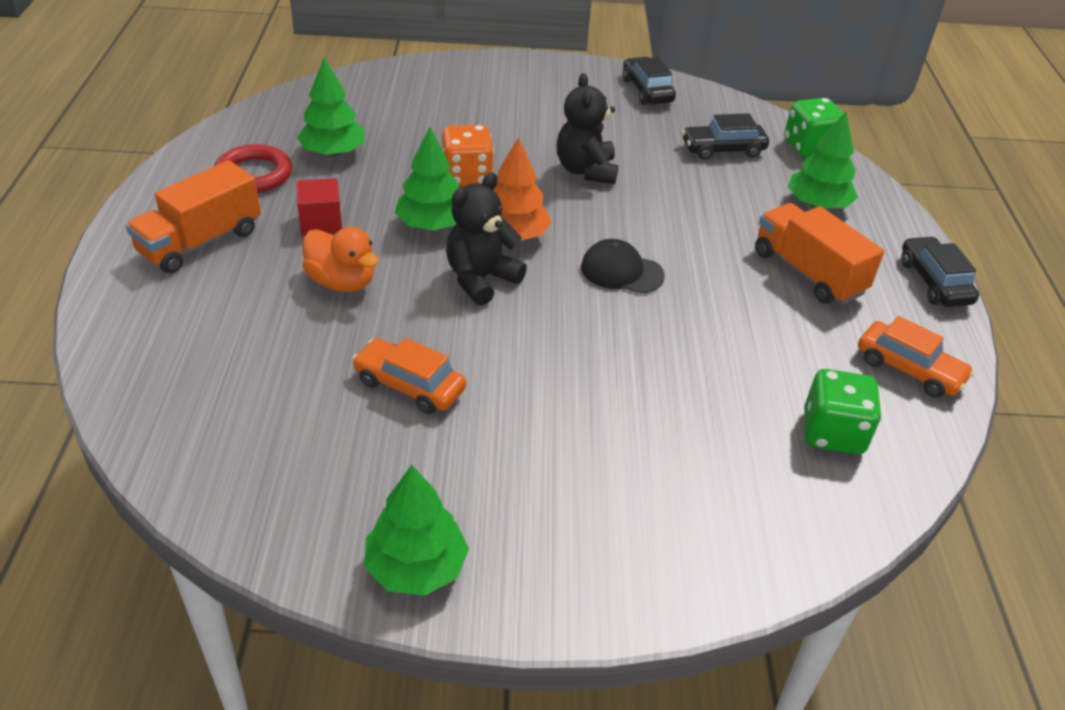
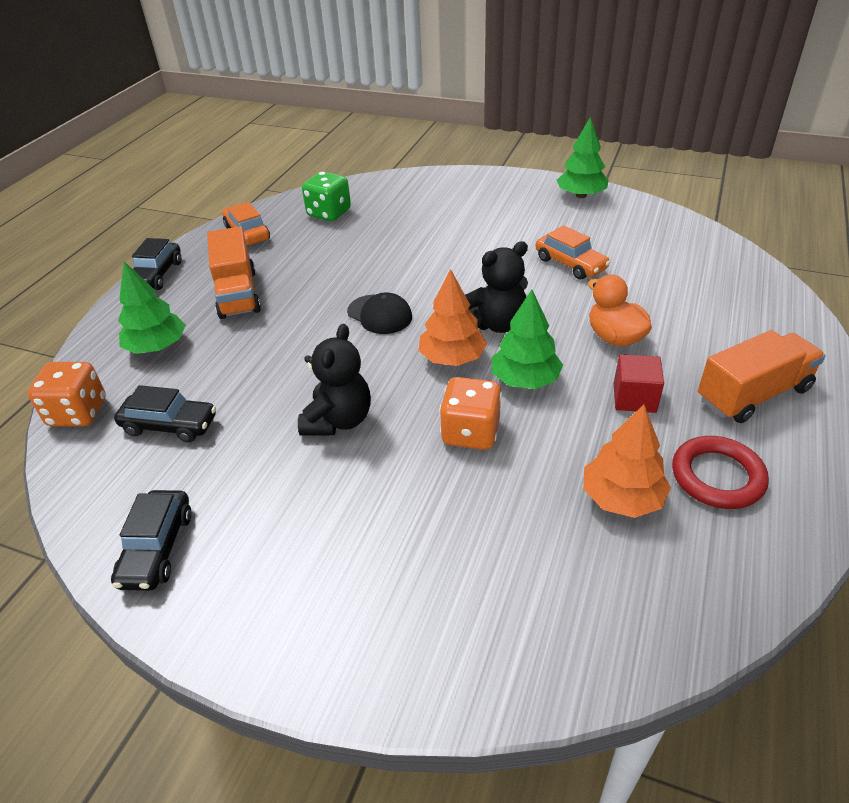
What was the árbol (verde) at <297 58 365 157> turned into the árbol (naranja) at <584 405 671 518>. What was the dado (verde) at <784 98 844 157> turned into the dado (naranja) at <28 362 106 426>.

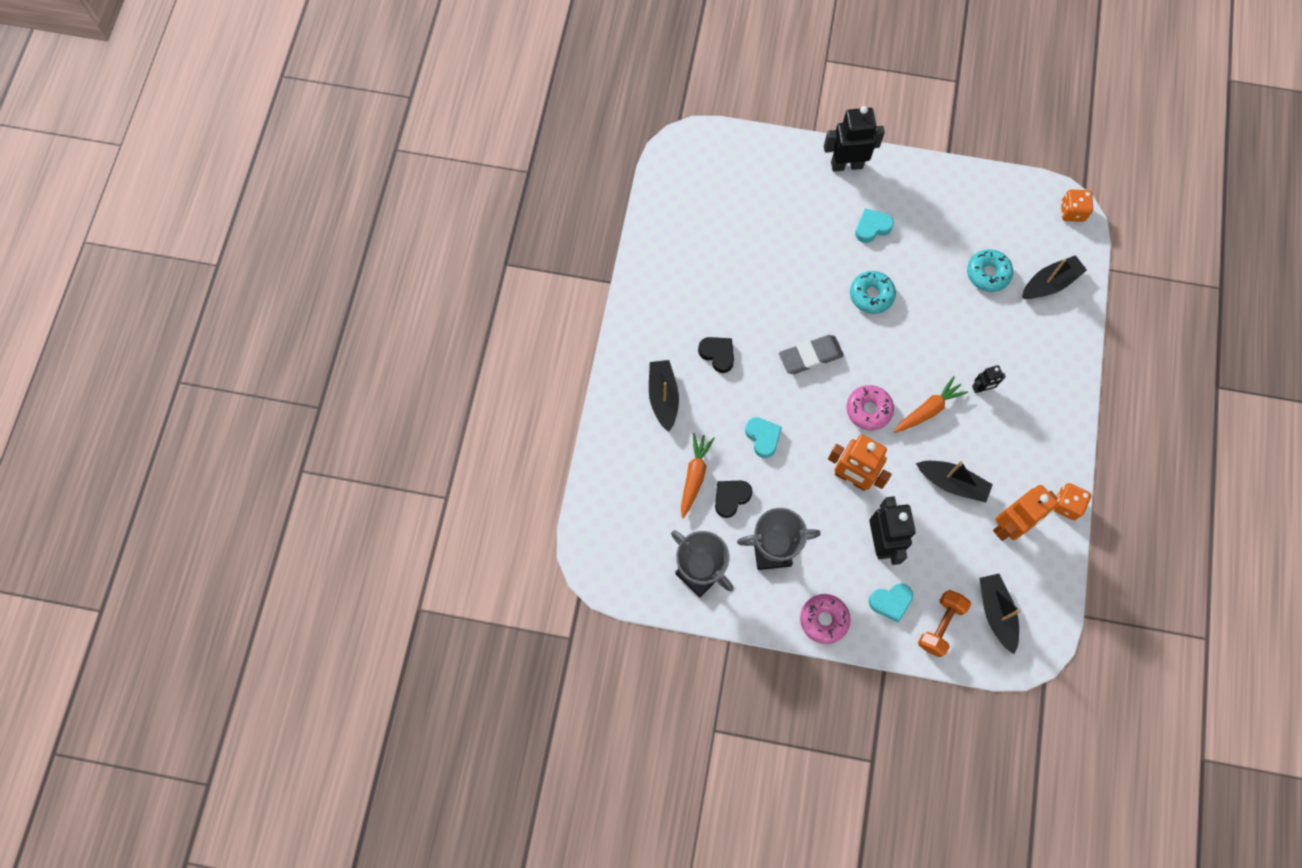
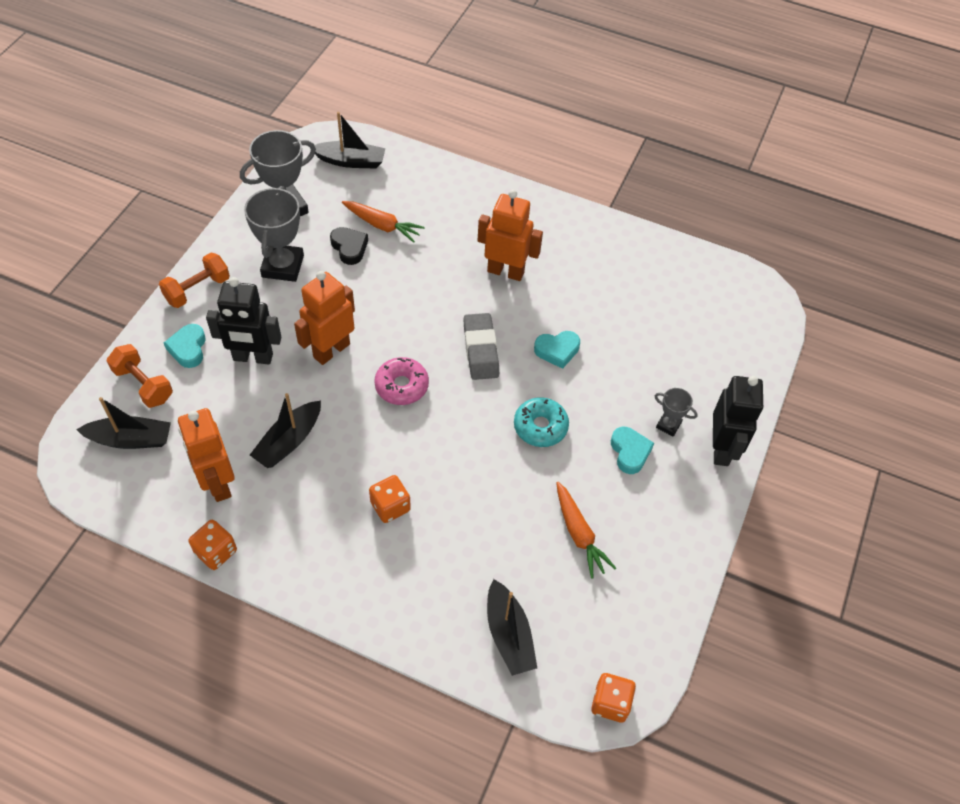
The second view lost the rosquilla (turquesa) at <967 249 1013 292>. Where the corazón (negro) stood at <698 337 734 373>, the robot (naranja) came to stand at <478 190 543 281>. The barco (negro) ended up elsewhere, having gone from <649 360 679 432> to <314 112 386 169>. Where the robot (negro) stood at <972 365 1006 393>, the dado (naranja) came to stand at <369 475 411 523>. The zanahoria (naranja) ended up elsewhere, having gone from <894 376 968 433> to <556 482 616 579>. The corazón (turquesa) ended up elsewhere, having gone from <745 417 782 458> to <534 331 580 369>. Where the rosquilla (rosa) stood at <800 594 851 644>, the mancuerna (naranja) came to stand at <159 253 230 308>. The second view gained the trofeo (gris) at <655 388 698 437>.

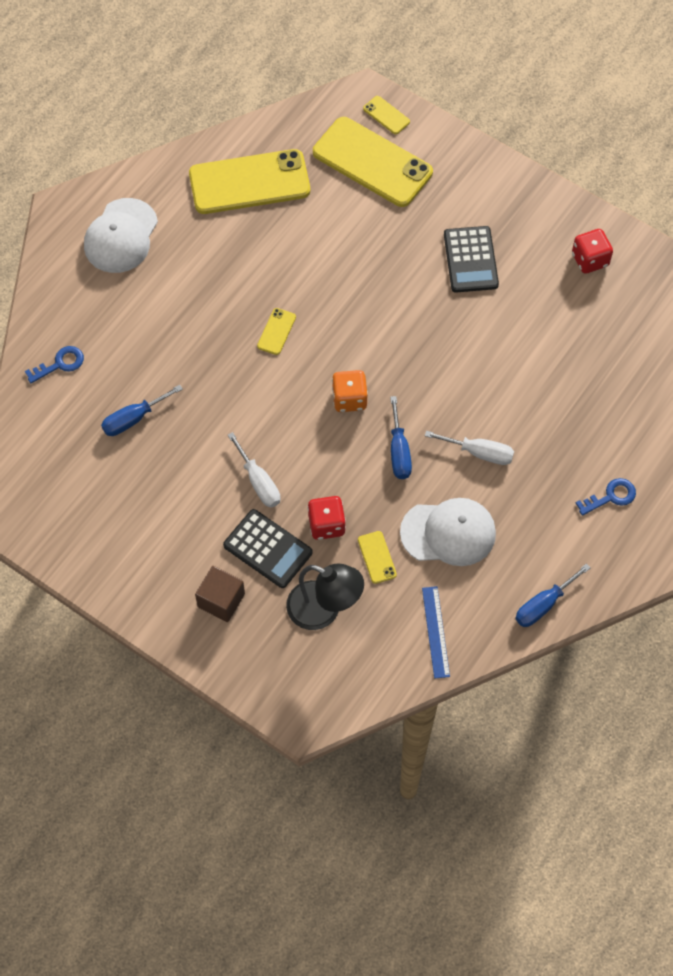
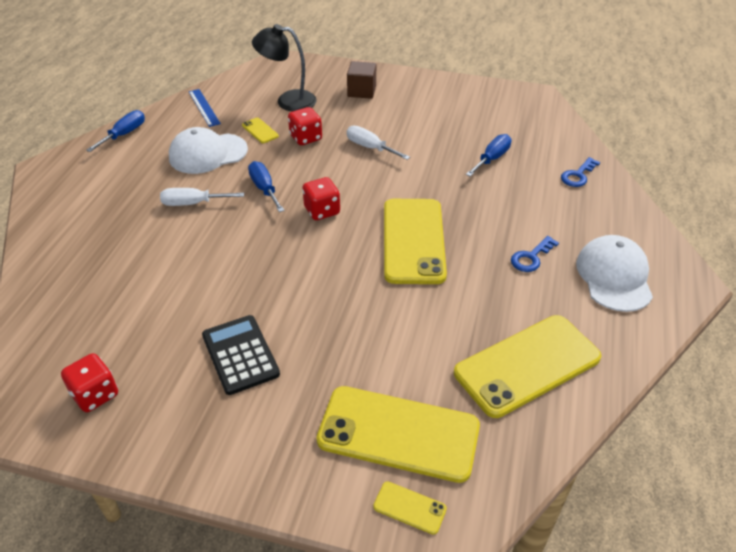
The size of the móvil (amarillo) at <257 308 296 355> changed by a factor of 2.44. What was the dado (naranja) at <332 370 368 412> turned into the dado (rojo) at <302 177 340 220>. The llave (azul) ended up elsewhere, having gone from <576 478 636 516> to <511 236 559 272>. The second view lost the calculadora (negro) at <223 509 313 588>.

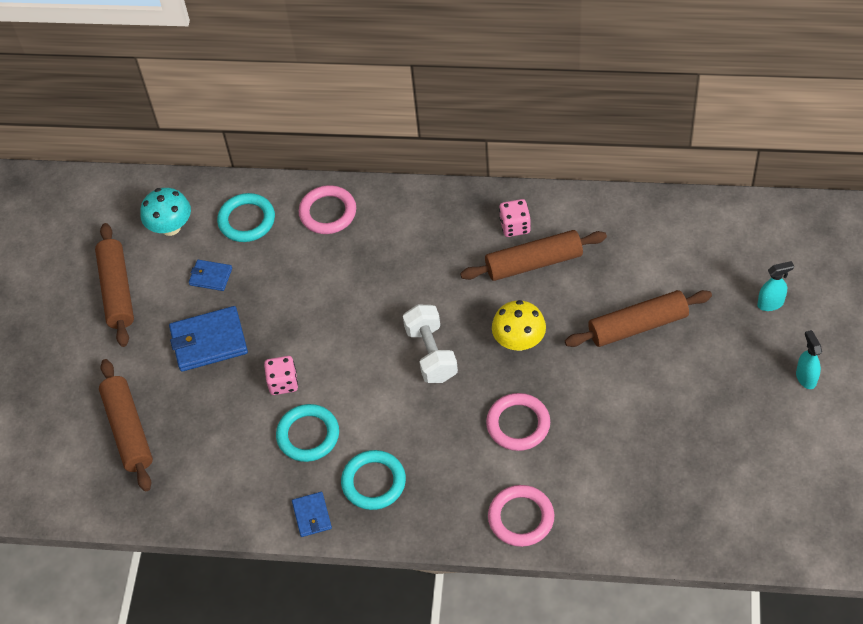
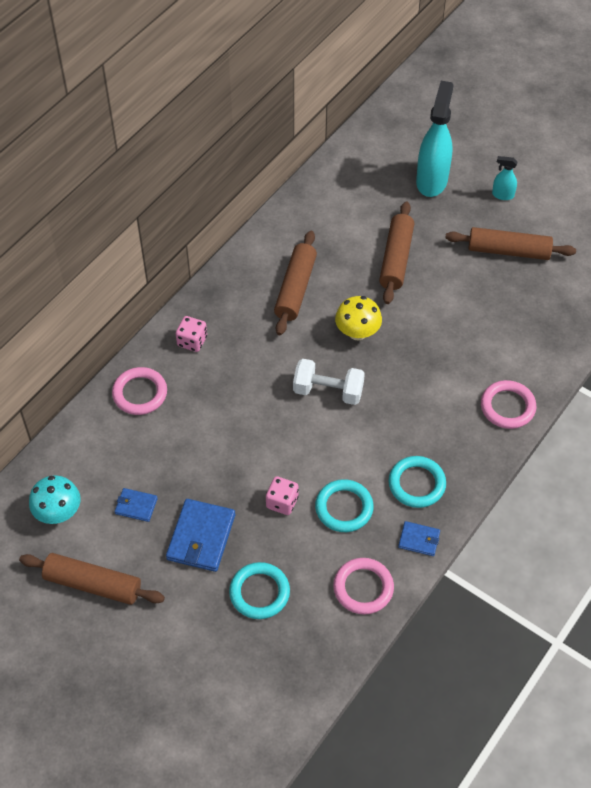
The anillo (turquesa) ended up elsewhere, having gone from <217 193 275 242> to <229 562 290 619>. The dado (rosa) ended up elsewhere, having gone from <499 199 531 237> to <176 316 207 352>. The cartera (azul) at <189 260 232 291> ended up facing another way, 60 degrees clockwise from before. The size of the pulverizador (turquesa) at <757 261 794 311> changed by a factor of 2.16. The rodillo (marrón) ended up elsewhere, having gone from <99 359 153 491> to <445 227 576 260>. The anillo (rosa) ended up elsewhere, having gone from <486 393 550 451> to <333 558 394 615>.

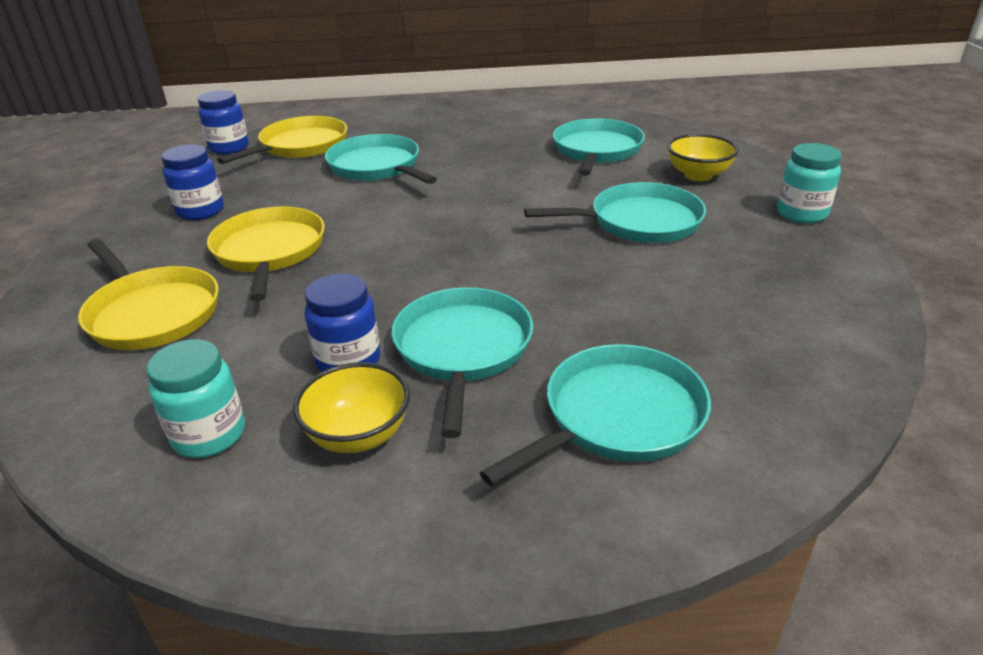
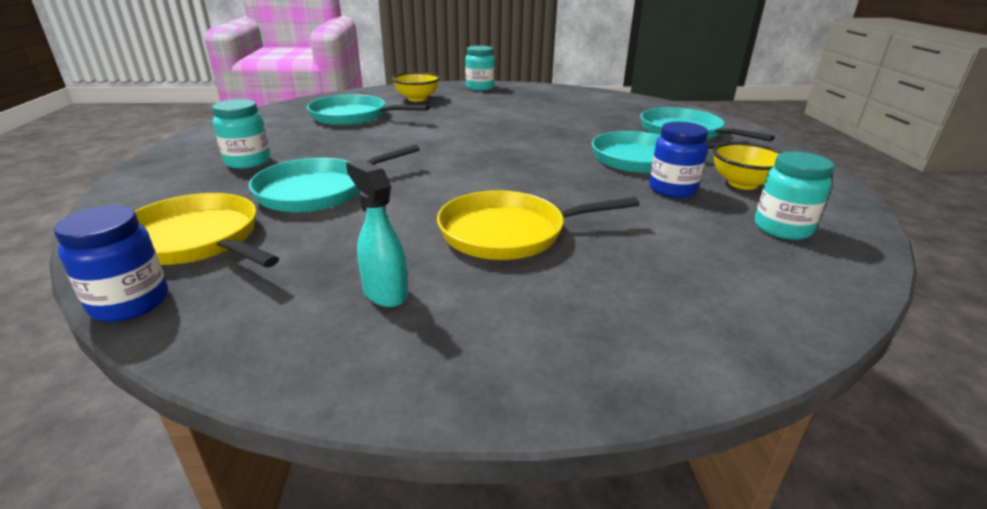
Where the tarro (azul) stood at <161 144 224 220>, the pulverizador (turquesa) came to stand at <346 159 408 307>. The second view lost the sartén (turquesa) at <524 182 706 243>. The second view lost the sartén (amarillo) at <78 239 219 350>. The second view gained the tarro (turquesa) at <212 99 270 169>.

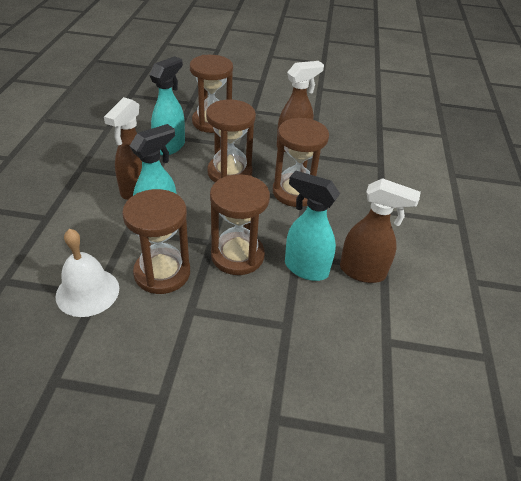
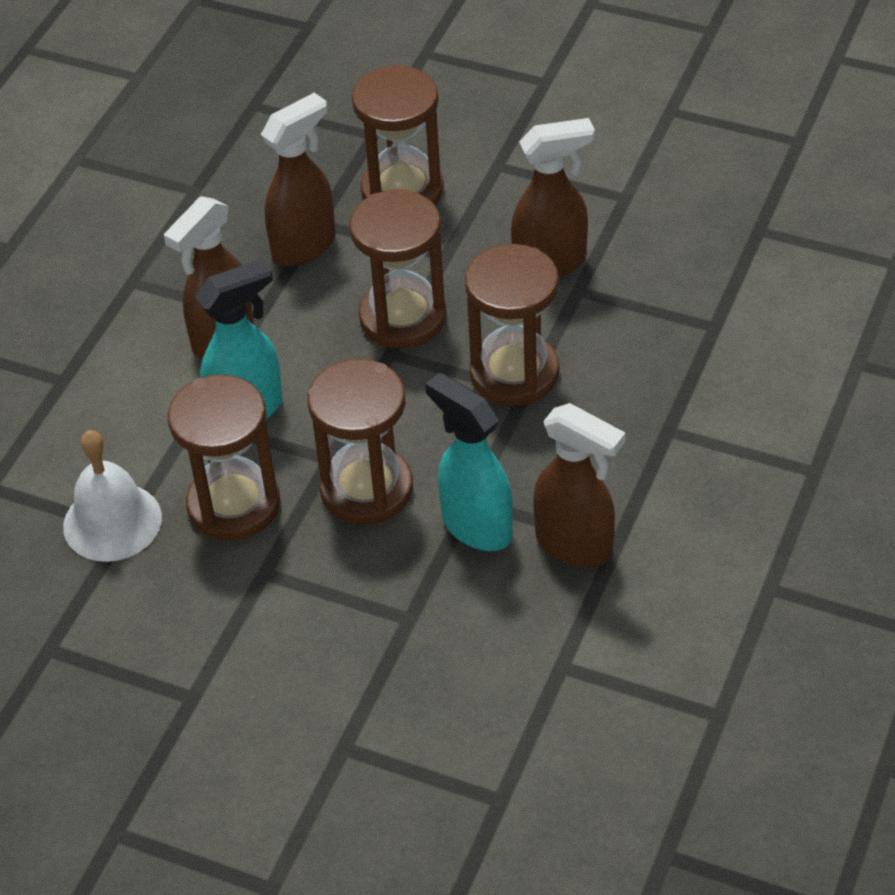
What was the pulverizador (turquesa) at <150 56 185 155> turned into the pulverizador (marrón) at <261 93 335 266>.

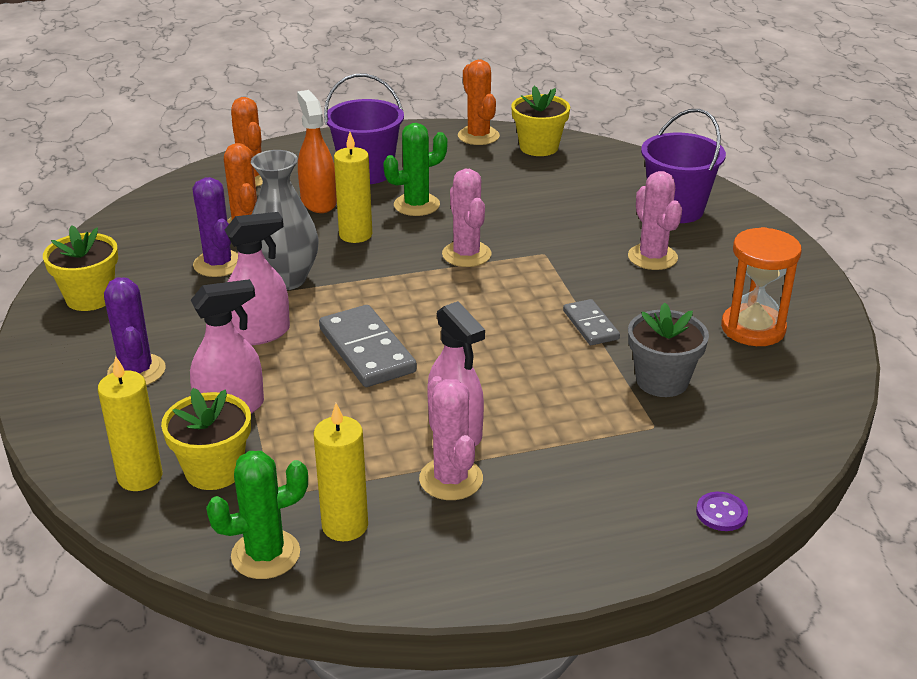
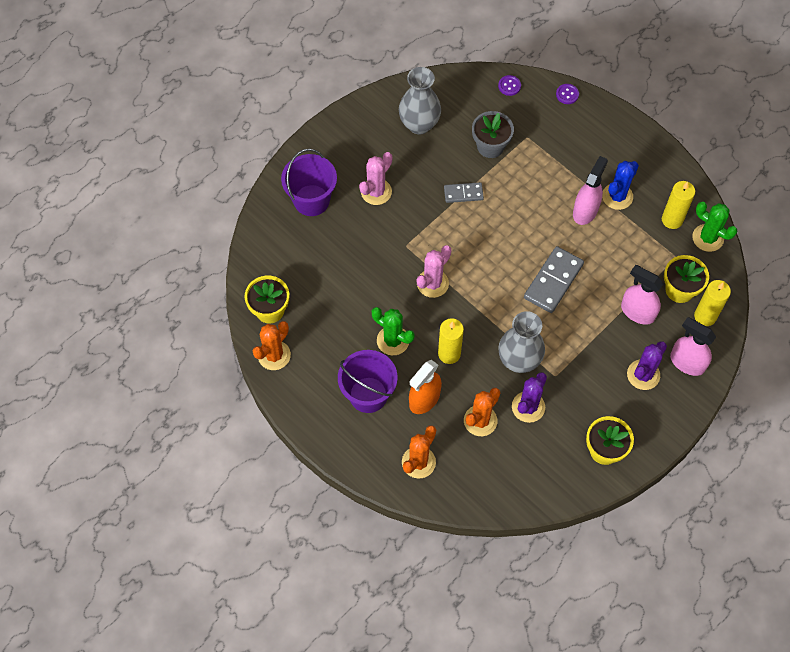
The pulverizador (rosa) ended up elsewhere, having gone from <225 212 290 345> to <670 317 716 376>. Where the reloj de arena (naranja) stood at <721 227 802 346>, the florero (gris) came to stand at <399 67 441 134>. The ficha de dominó (gris) at <563 299 620 345> ended up facing another way, 45 degrees clockwise from before. What was the cactus (rosa) at <419 376 483 500> turned into the cactus (azul) at <602 161 639 210>. The second view gained the botón (morado) at <498 75 521 96>.

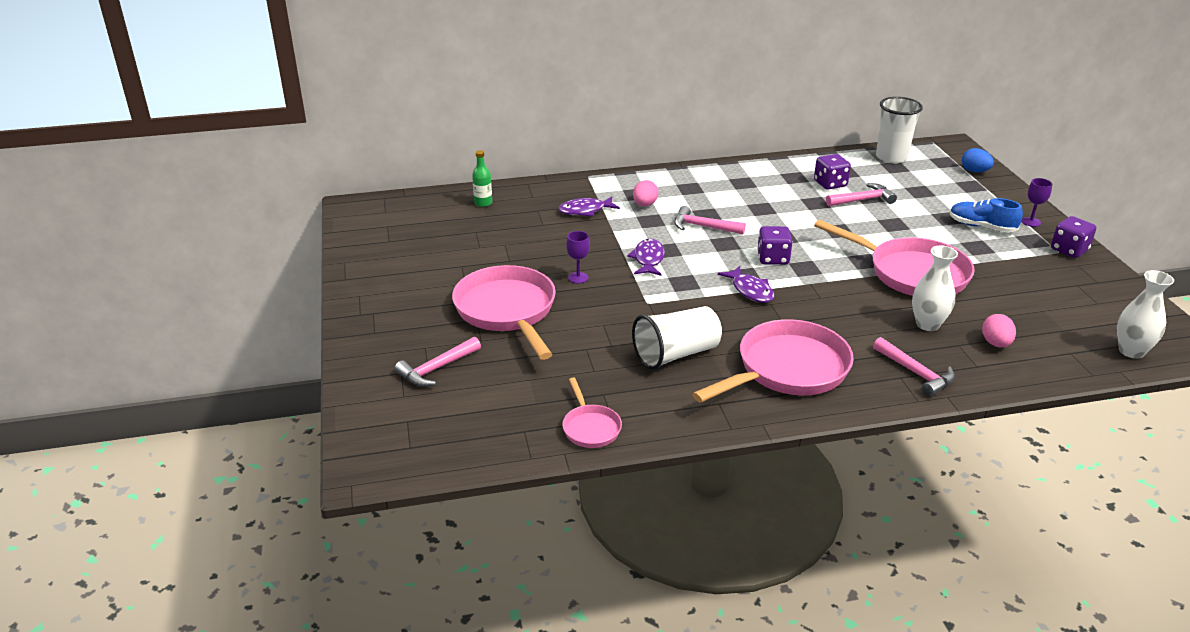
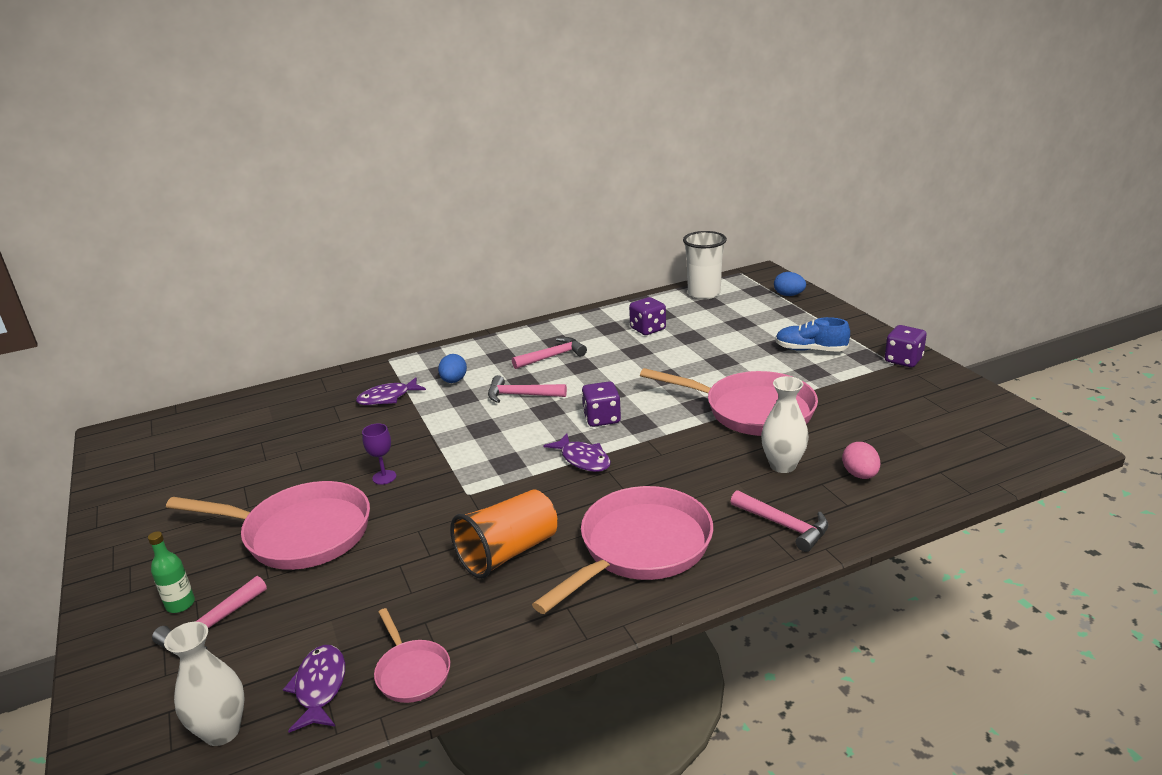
The botella (verde) ended up elsewhere, having gone from <472 150 492 207> to <148 531 195 613>. The second view lost the copa (morado) at <1021 178 1052 227>. What was the huevo (rosa) at <633 180 658 206> turned into the huevo (azul) at <438 354 467 383>. The martillo (rosa) ended up elsewhere, having gone from <826 183 897 206> to <512 337 587 369>. The pez (morado) ended up elsewhere, having gone from <627 239 665 276> to <283 645 345 733>. The sartén (rosa) at <452 265 556 360> ended up facing another way, 135 degrees clockwise from before. The florero (blanco) ended up elsewhere, having gone from <1117 270 1174 359> to <164 622 244 746>. What was the vaso (blanco) at <632 306 722 370> turned into the vaso (naranja) at <450 490 558 579>.

